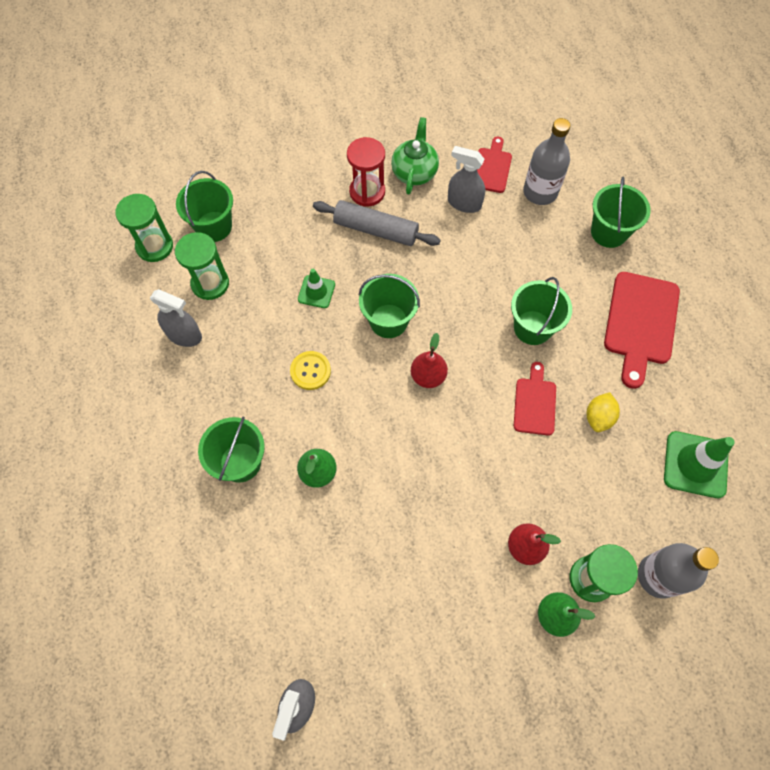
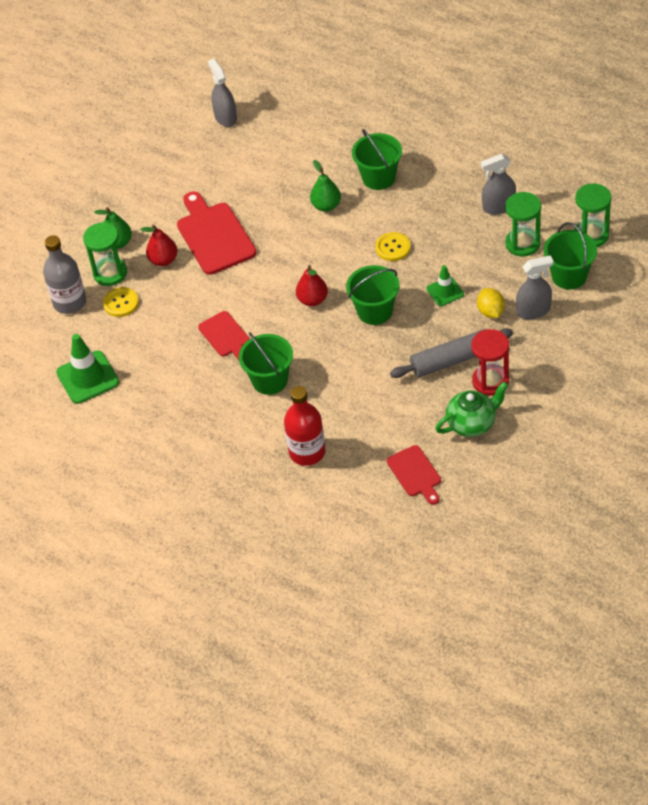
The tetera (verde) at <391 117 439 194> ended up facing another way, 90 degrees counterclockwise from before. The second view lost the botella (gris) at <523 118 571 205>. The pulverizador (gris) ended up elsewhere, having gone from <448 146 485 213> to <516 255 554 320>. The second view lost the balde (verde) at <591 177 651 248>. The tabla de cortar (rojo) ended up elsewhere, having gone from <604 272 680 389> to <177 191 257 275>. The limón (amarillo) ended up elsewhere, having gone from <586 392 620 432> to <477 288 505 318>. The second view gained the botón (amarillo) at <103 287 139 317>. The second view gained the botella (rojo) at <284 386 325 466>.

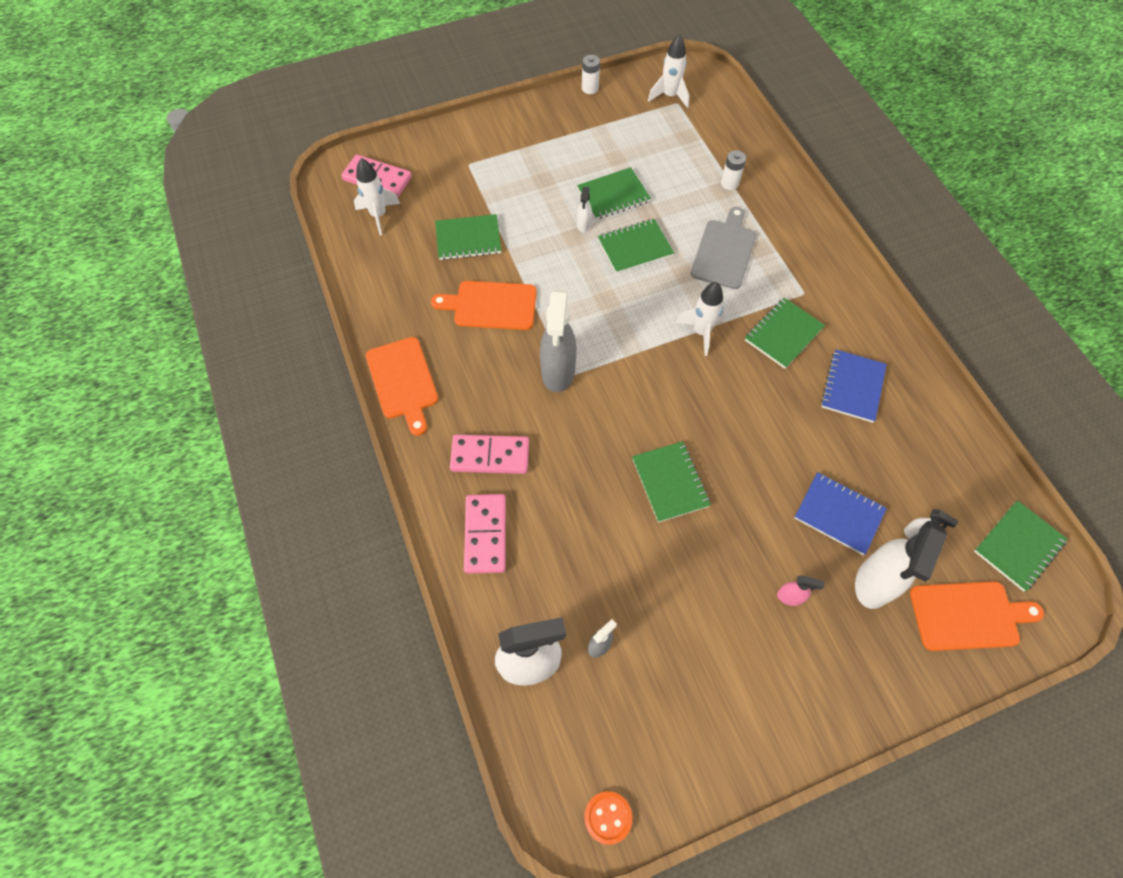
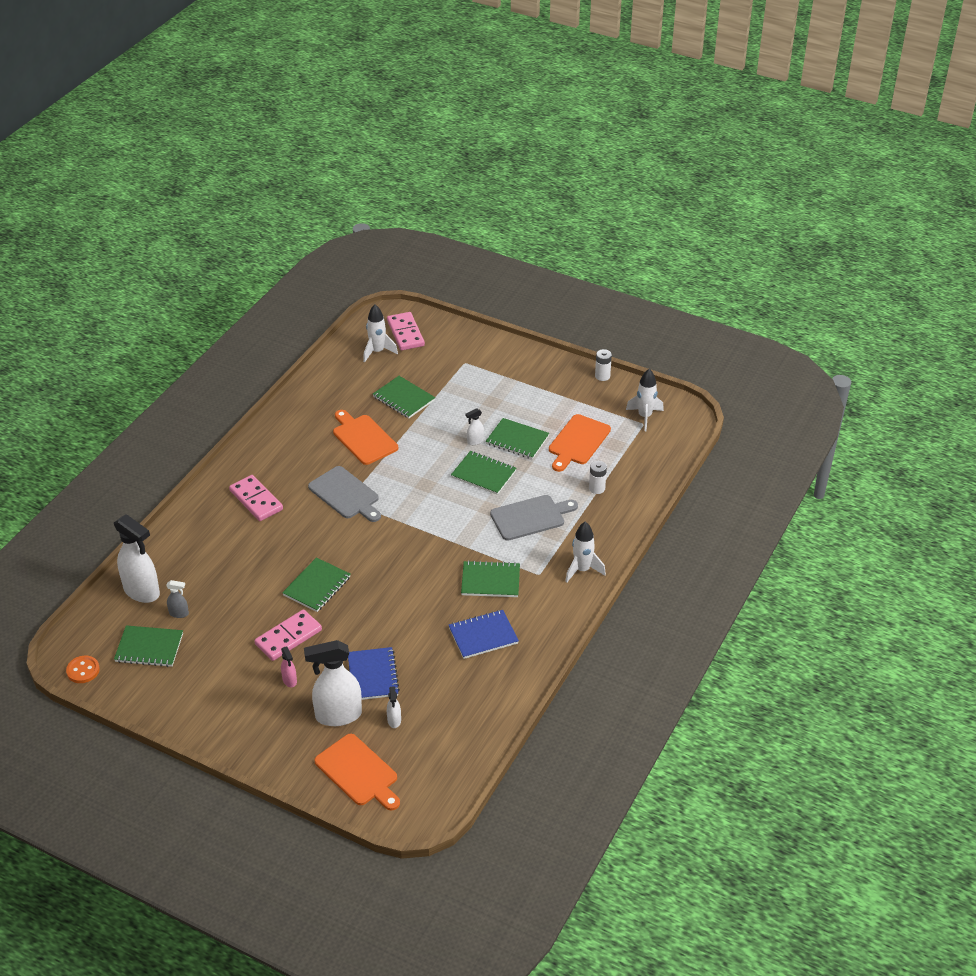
The cohete (blanco) ended up elsewhere, having gone from <676 282 725 356> to <565 521 606 583>. Where the pulverizador (gris) stood at <540 290 576 392>, the tabla de cortar (gris) came to stand at <308 466 381 522>. The tabla de cortar (naranja) ended up elsewhere, having gone from <366 337 438 436> to <549 414 611 472>. The ficha de dominó (rosa) ended up elsewhere, having gone from <464 494 506 574> to <254 609 322 661>. The cuaderno (verde) ended up elsewhere, having gone from <974 500 1068 591> to <114 625 183 667>.

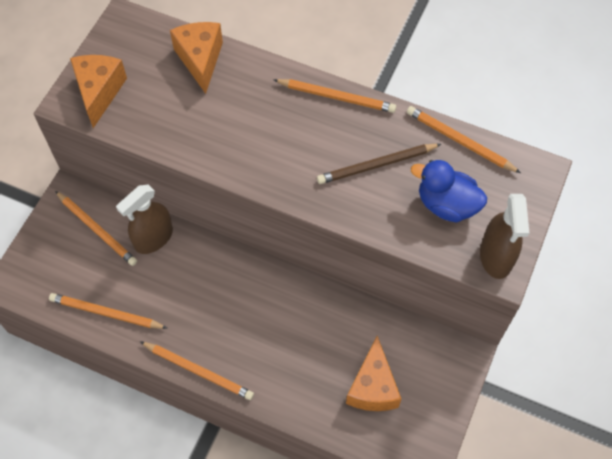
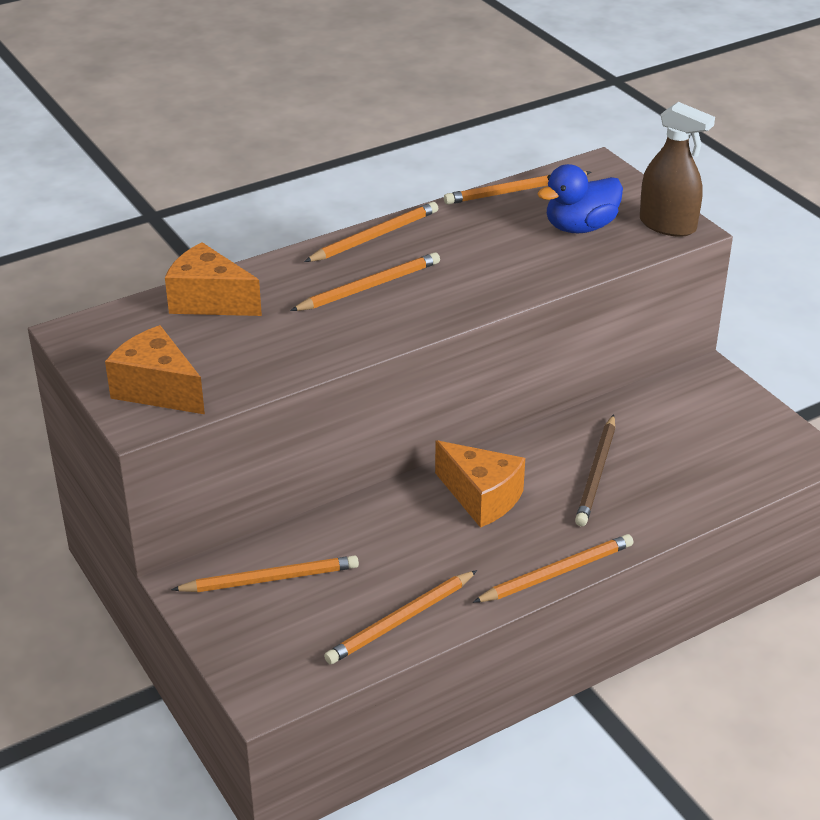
The lápiz (marrón) ended up elsewhere, having gone from <317 144 441 184> to <575 414 615 526>. The second view lost the pulverizador (marrón) at <116 185 173 254>. The queso (naranja) ended up elsewhere, having gone from <346 336 401 411> to <435 440 525 528>. The second view gained the lápiz (naranja) at <290 252 440 311>.

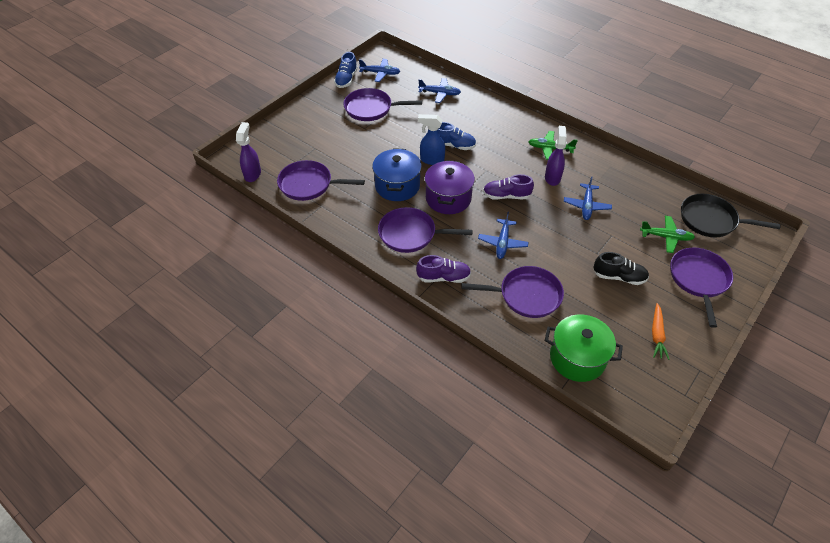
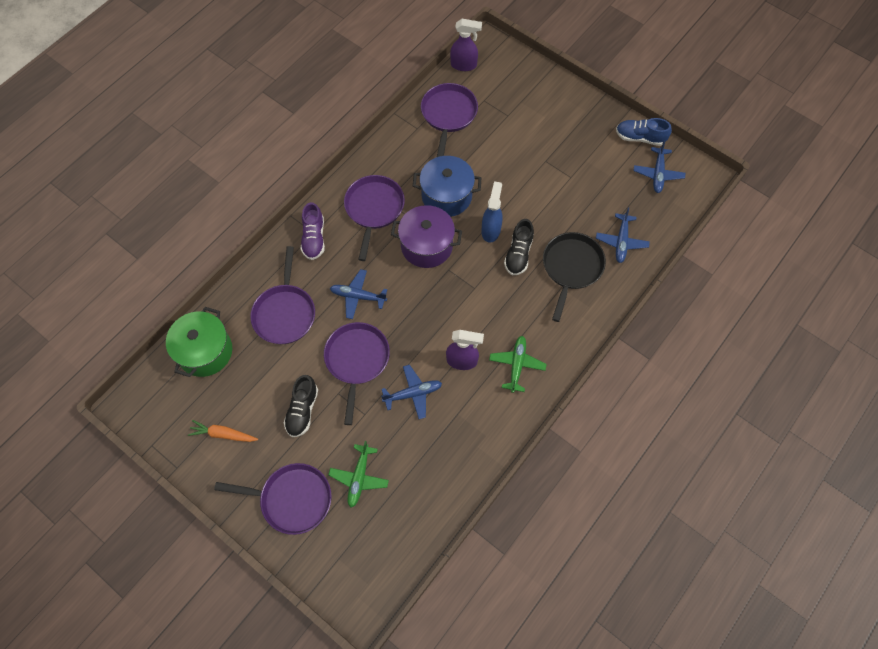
The sartén (morado) ended up elsewhere, having gone from <343 88 422 121> to <324 322 390 425>. What was the zapato (azul) at <438 122 476 150> turned into the zapato (negro) at <504 219 534 275>. The second view lost the zapato (morado) at <483 174 534 200>. The avión (azul) at <564 176 612 220> ended up facing another way, 150 degrees clockwise from before. The sartén (negro) ended up elsewhere, having gone from <681 194 780 237> to <543 232 606 322>.

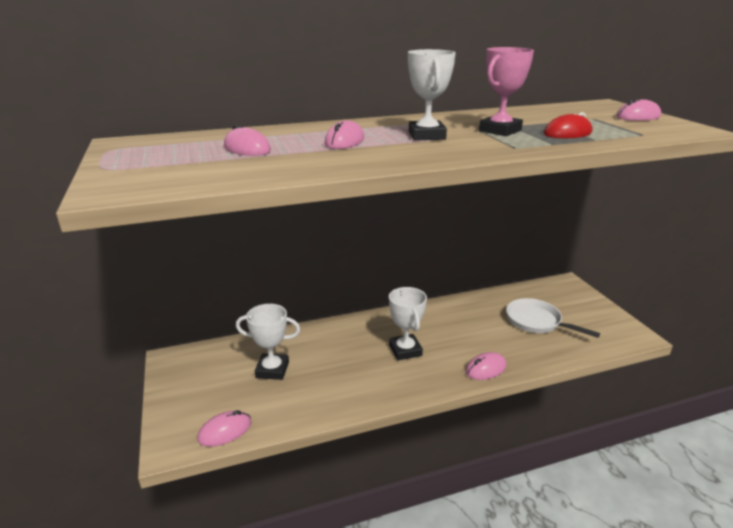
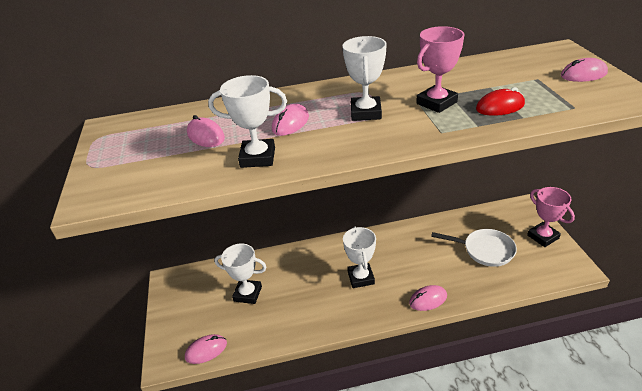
The sartén (blanco) at <506 298 600 338> ended up facing another way, 150 degrees clockwise from before. The second view gained the trofeo (blanco) at <208 75 287 168>. The second view gained the trofeo (rosa) at <527 187 575 247>.

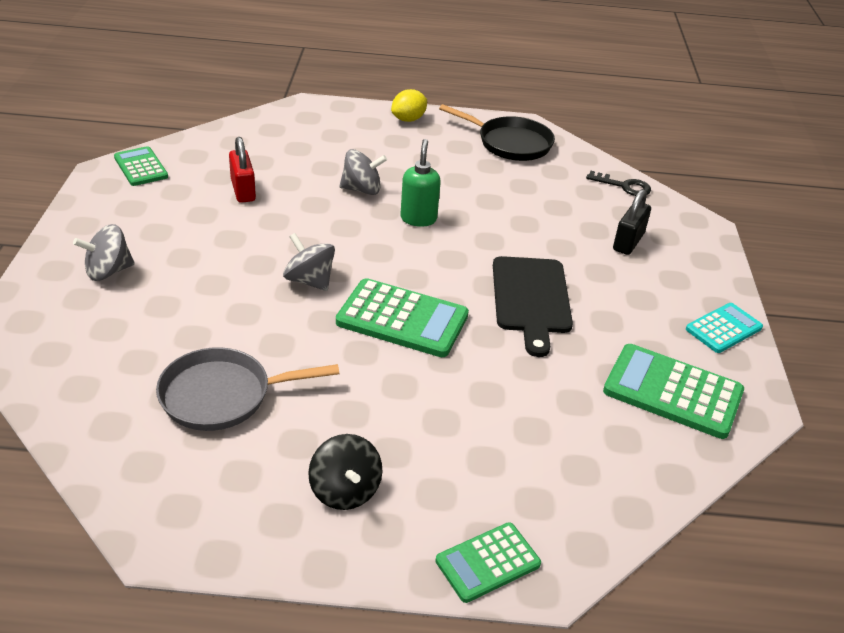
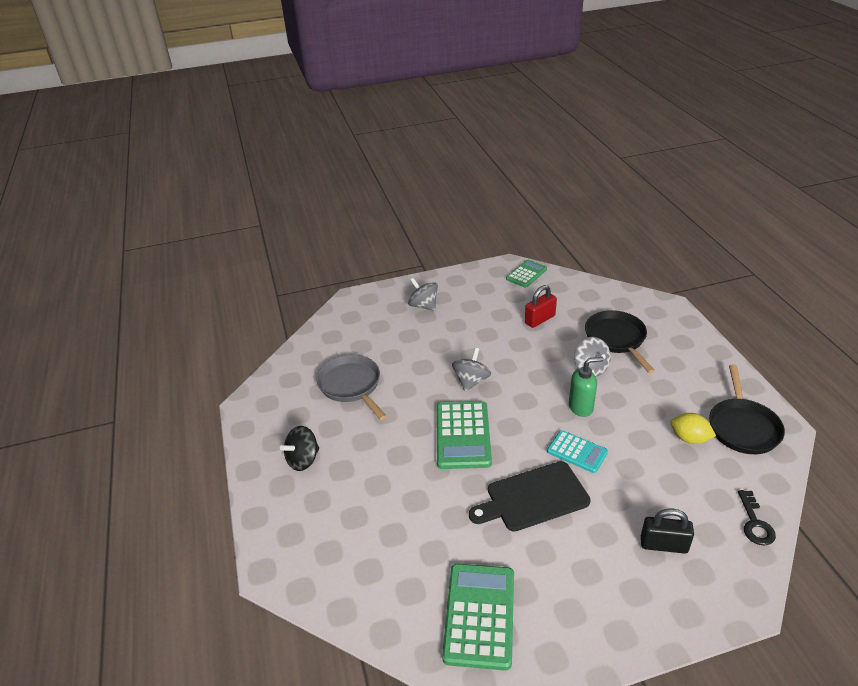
The limón (amarillo) ended up elsewhere, having gone from <391 89 427 122> to <671 413 716 444>. The calculadora (turquesa) ended up elsewhere, having gone from <686 303 763 353> to <547 430 608 473>. The second view lost the calculadora (verde) at <435 522 541 603>. The second view gained the sartén (negro) at <585 310 655 373>.

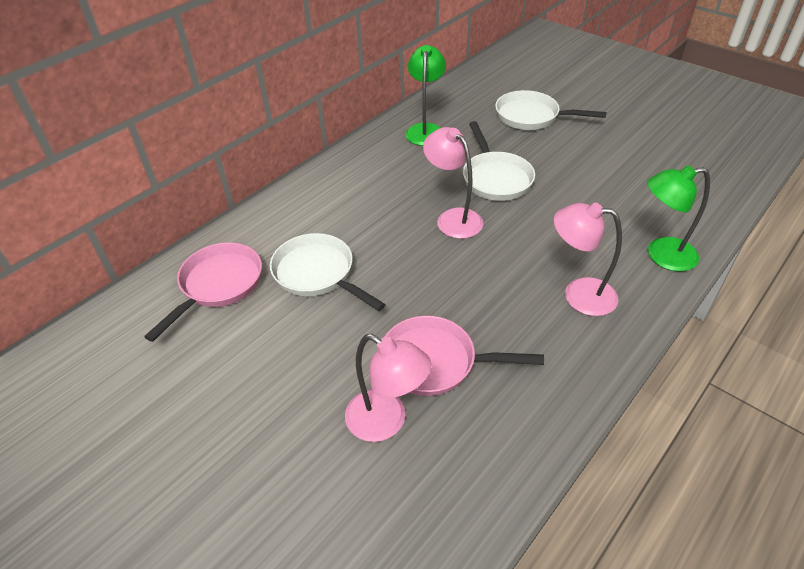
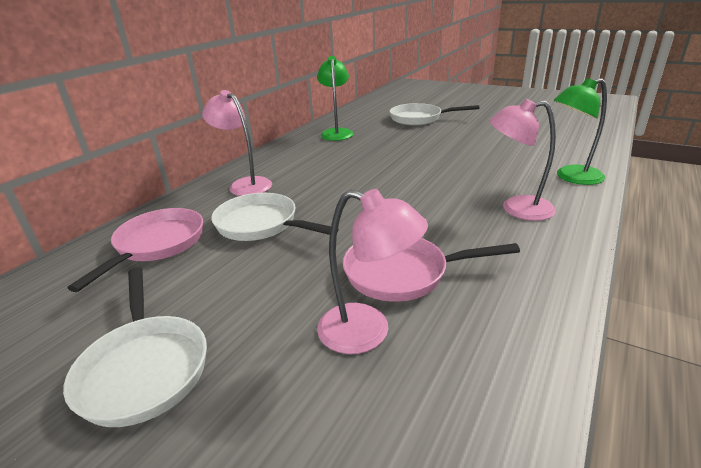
The sartén (blanco) ended up elsewhere, having gone from <463 121 535 201> to <63 267 207 427>. The lámpara (rosa) ended up elsewhere, having gone from <423 127 483 239> to <202 90 272 196>.

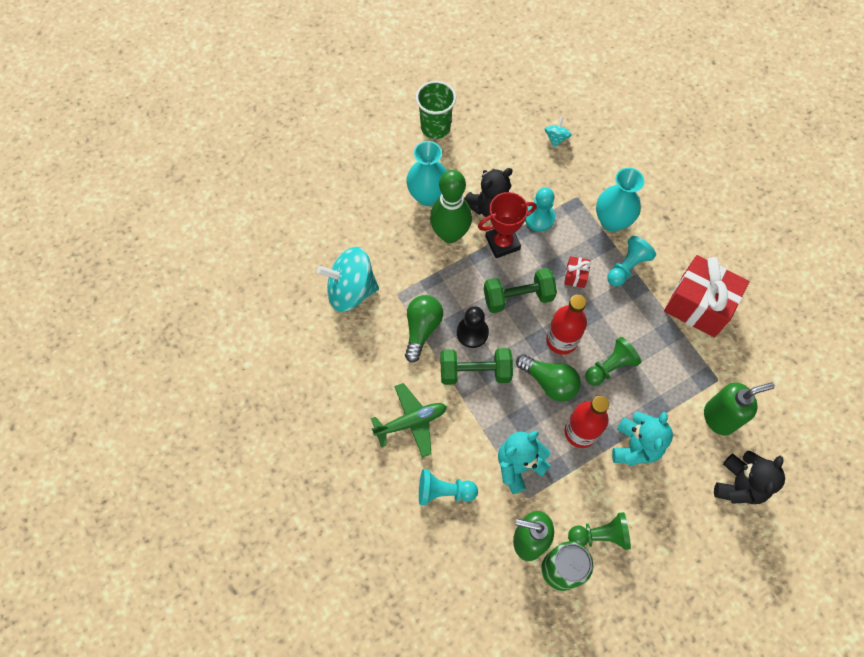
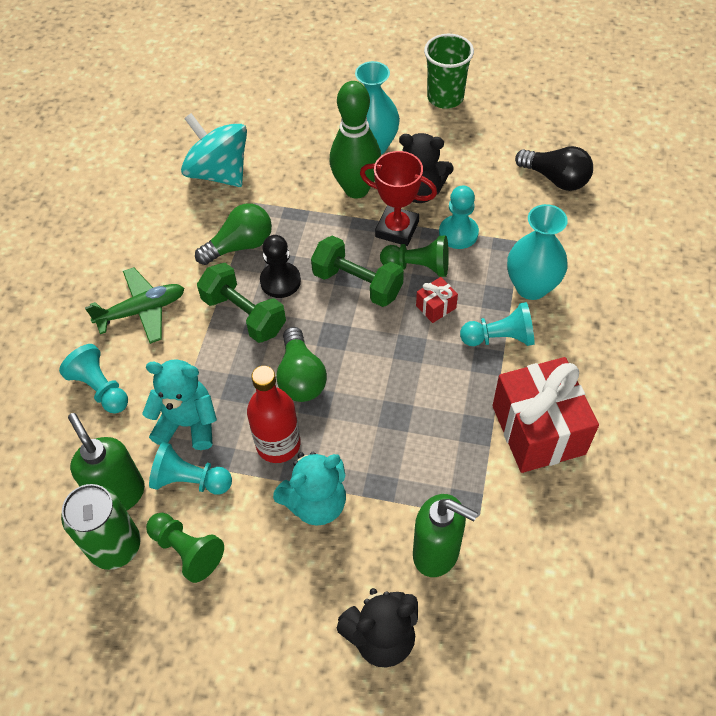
Where the peonza (turquesa) stood at <545 117 572 147>, the bombilla (negro) came to stand at <515 146 593 191>. The second view lost the botella (rojo) at <546 295 587 355>. The peón (verde) ended up elsewhere, having gone from <585 337 641 386> to <380 236 449 277>. The avión (verde) at <371 383 447 458> ended up facing another way, 45 degrees counterclockwise from before. The second view gained the peón (turquesa) at <149 442 232 495>.

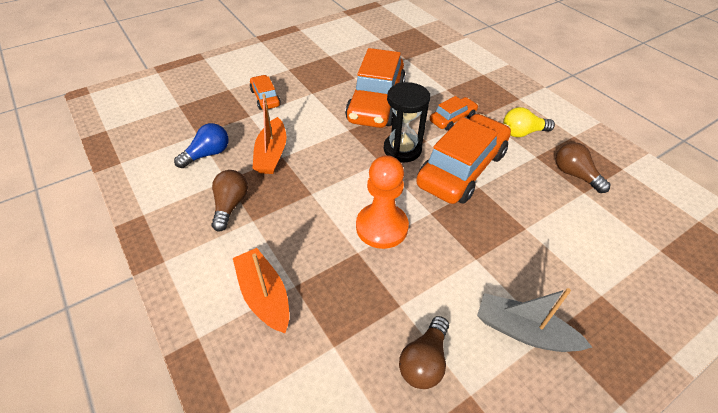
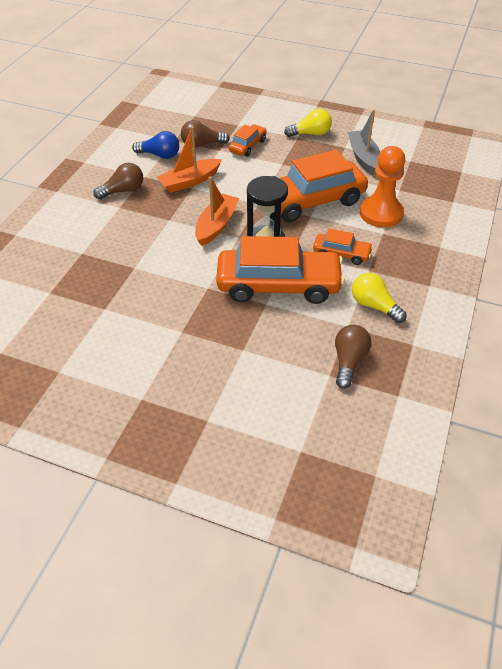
The peón (naranja) ended up elsewhere, having gone from <356 155 409 249> to <360 146 405 228>. The barco (naranja) ended up elsewhere, having gone from <233 248 289 333> to <195 177 239 246>. The barco (gris) ended up elsewhere, having gone from <477 288 592 352> to <348 109 380 175>. The bombilla (marrón) ended up elsewhere, having gone from <399 316 449 389> to <181 120 230 147>. The second view gained the bombilla (amarillo) at <284 109 332 137>.

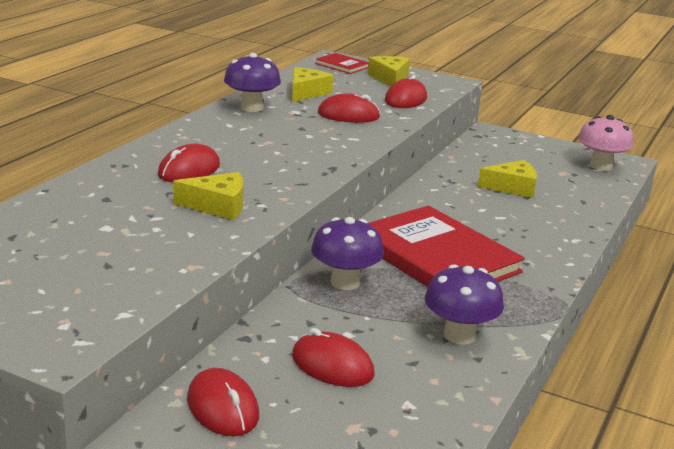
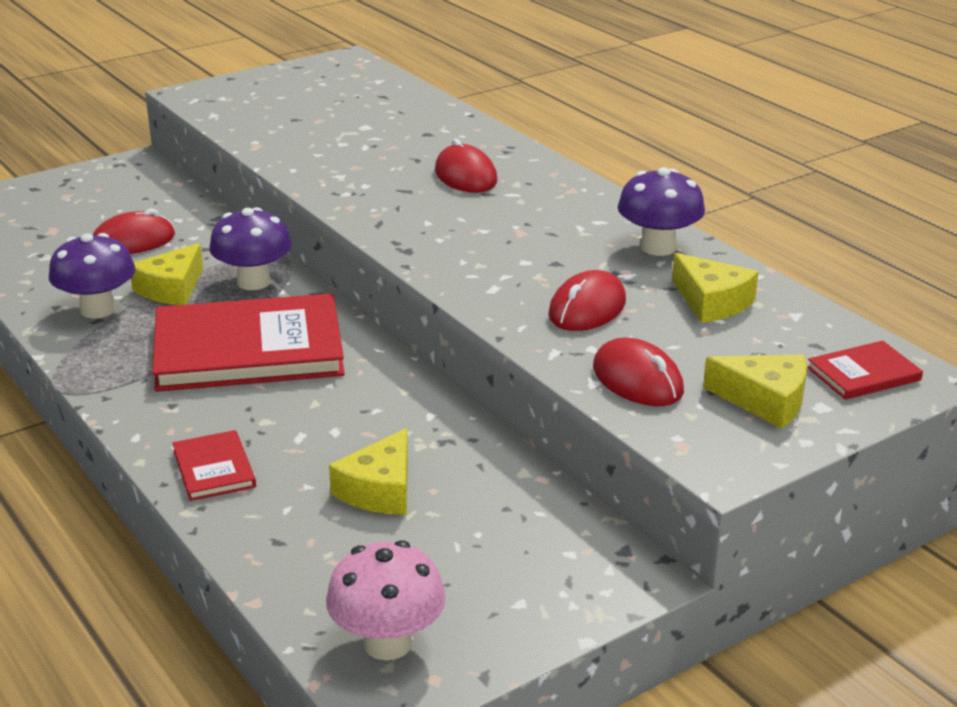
The queso (amarillo) ended up elsewhere, having gone from <173 172 243 220> to <131 243 203 305>. The second view lost the ratón (rojo) at <187 368 259 437>. The second view gained the libro (rojo) at <173 430 256 501>.

